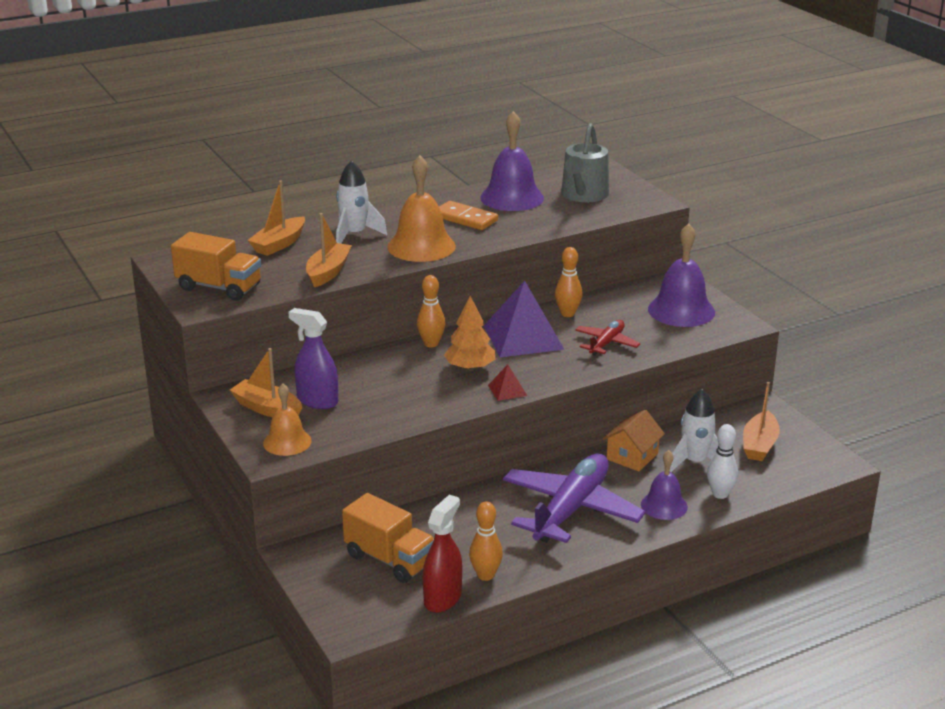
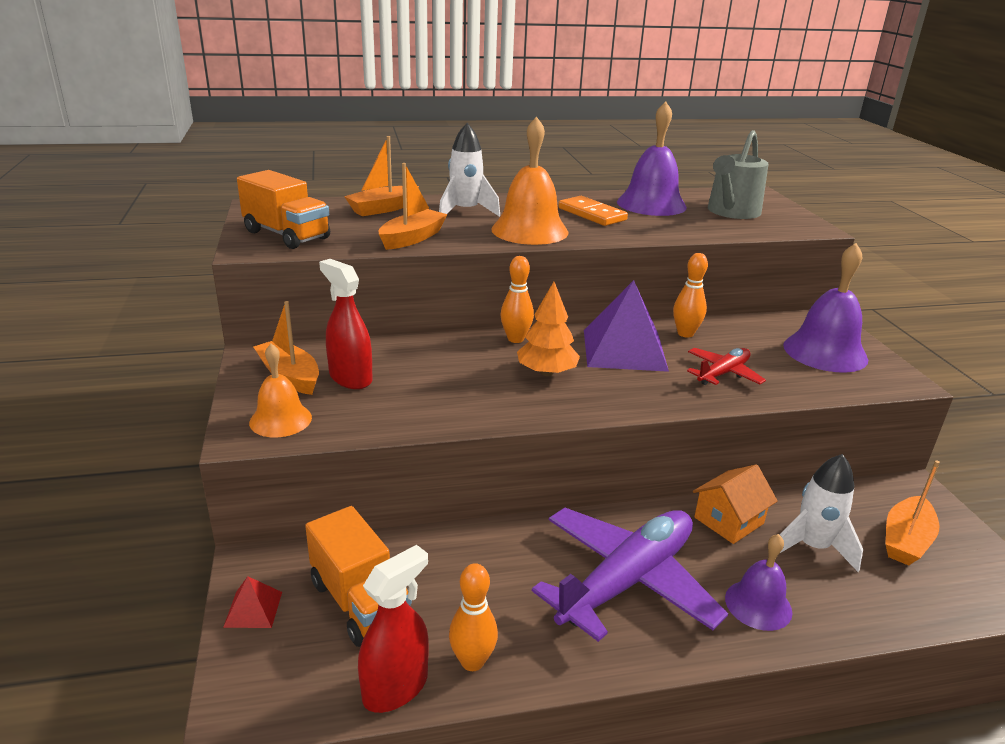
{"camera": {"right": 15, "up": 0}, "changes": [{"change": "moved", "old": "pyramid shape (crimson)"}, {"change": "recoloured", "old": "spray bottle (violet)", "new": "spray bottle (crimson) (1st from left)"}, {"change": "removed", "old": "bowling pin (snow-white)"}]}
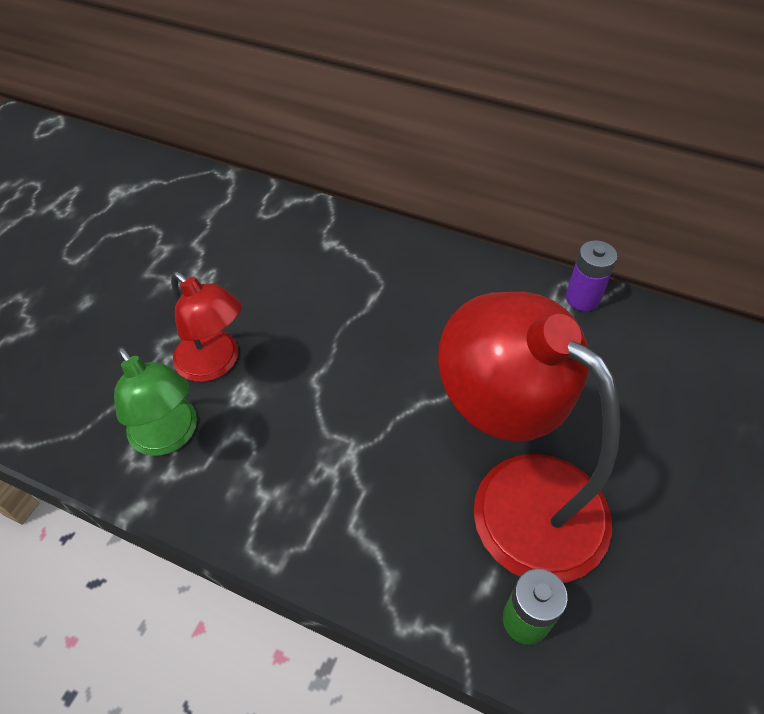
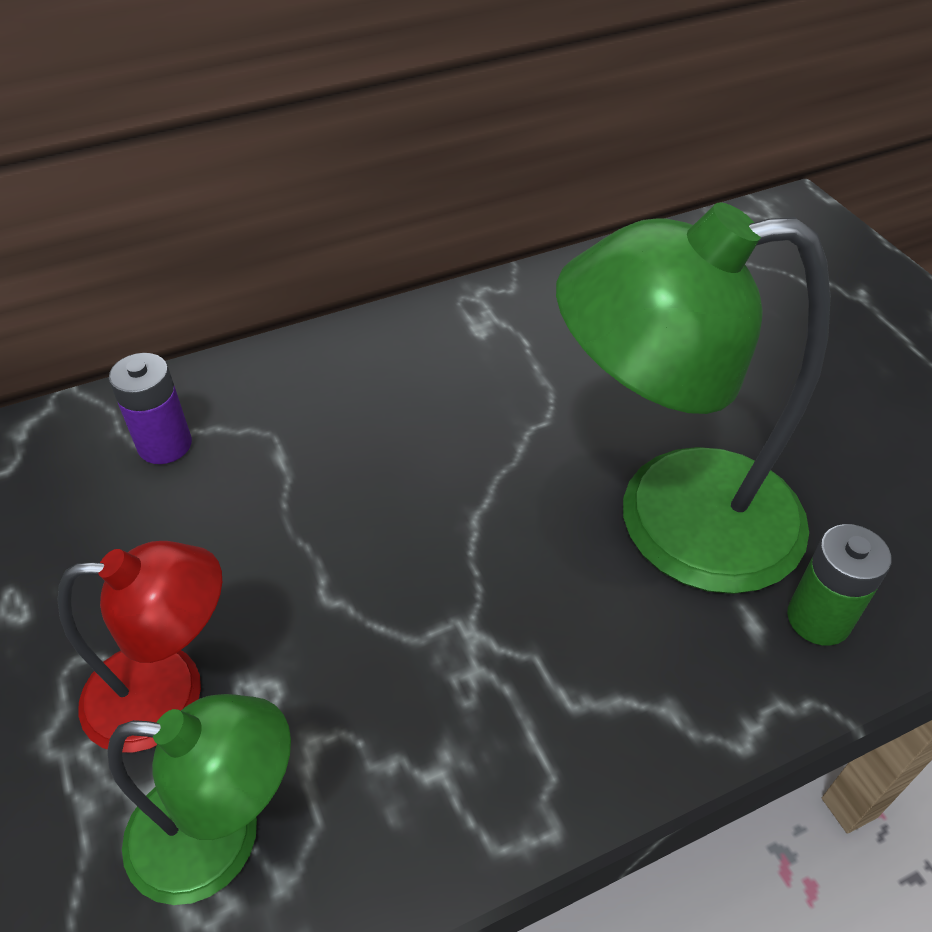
{"camera": {"right": -50, "up": -5}, "changes": [{"change": "moved", "old": "power cell (violet)"}, {"change": "recoloured", "old": "reading lamp (crimson) (2nd from left)", "new": "reading lamp (green) (2nd from left)"}]}
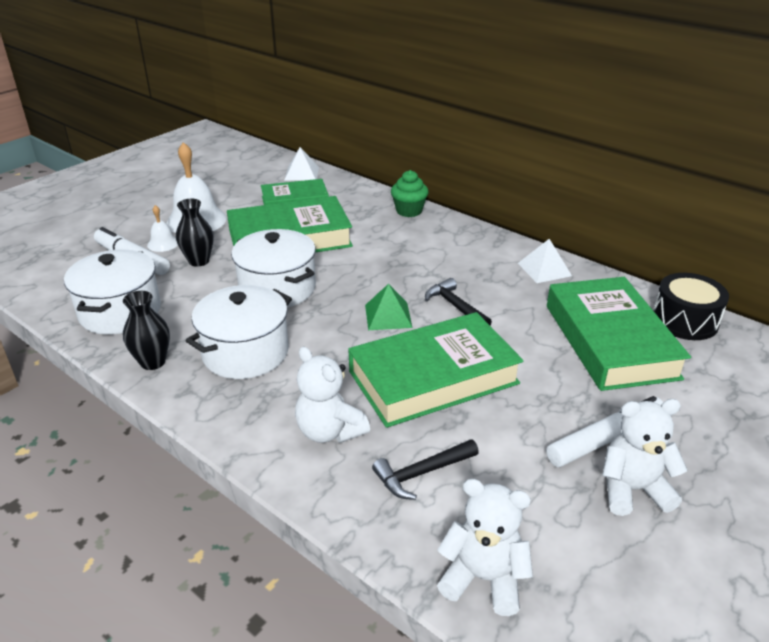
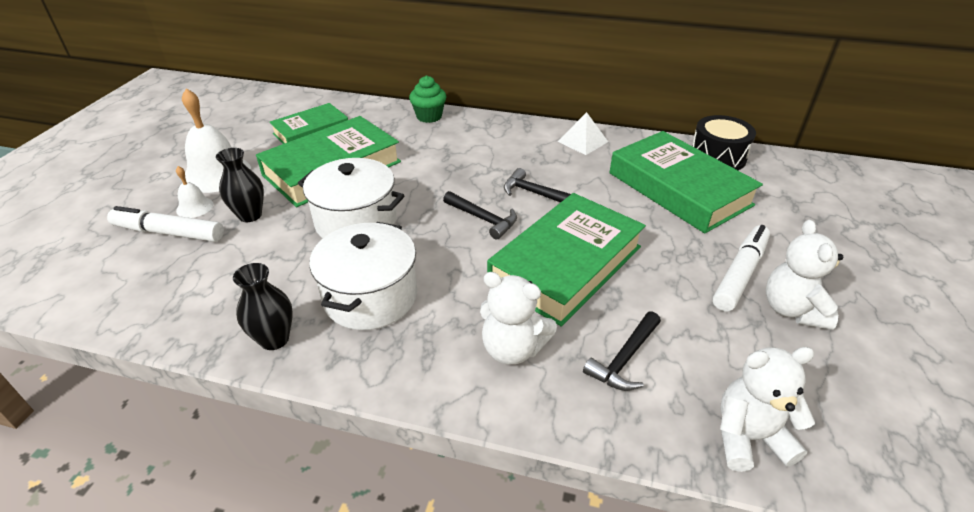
{"camera": {"right": -25, "up": 5}, "changes": [{"change": "replaced", "old": "pyramid shape (green)", "new": "carpenter's hammer (jet-black) (1st from left)"}, {"change": "turned", "old": "teddy bear (snow-white) (3rd from left)", "degrees": -60}, {"change": "removed", "old": "pot (snow-white) (1st from left)"}, {"change": "removed", "old": "pyramid shape (snow-white) (1st from left)"}]}
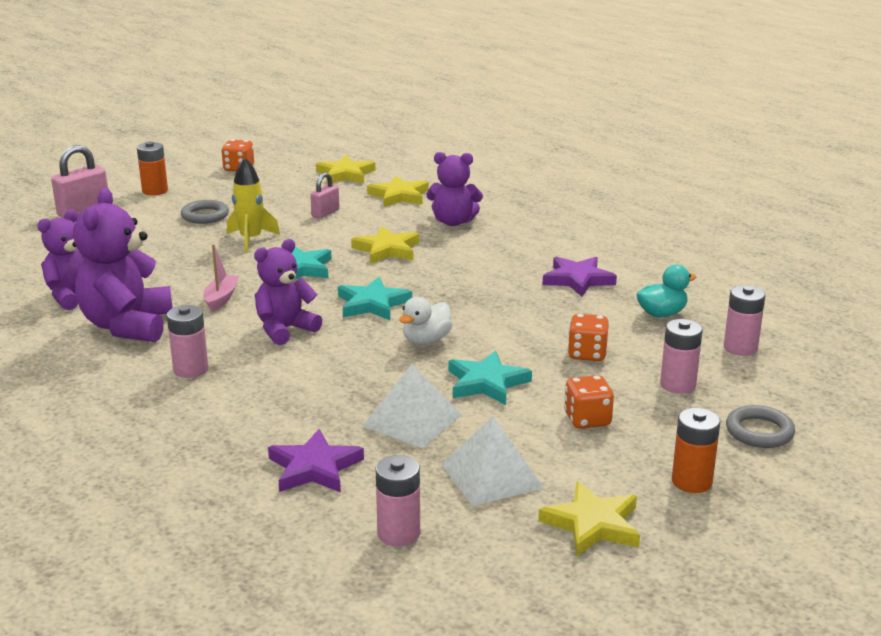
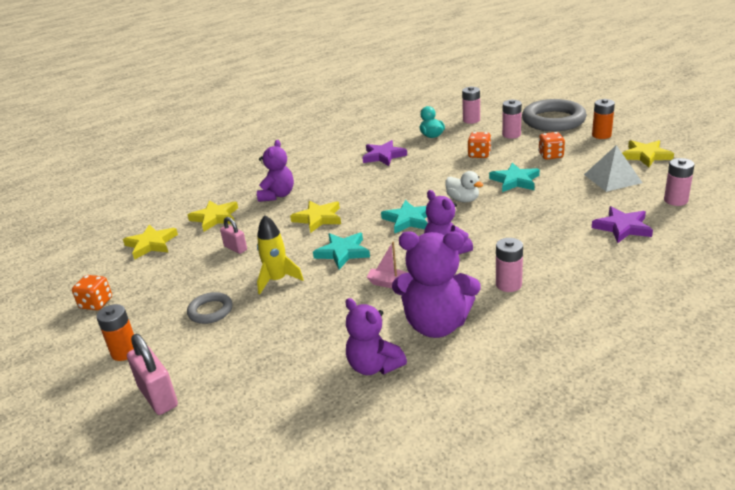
{"camera": {"right": -80, "up": 5}, "changes": [{"change": "resized", "old": "hoop (grey) (2nd from left)", "factor": 1.98}, {"change": "removed", "old": "pyramid shape (snow-white) (1st from left)"}]}
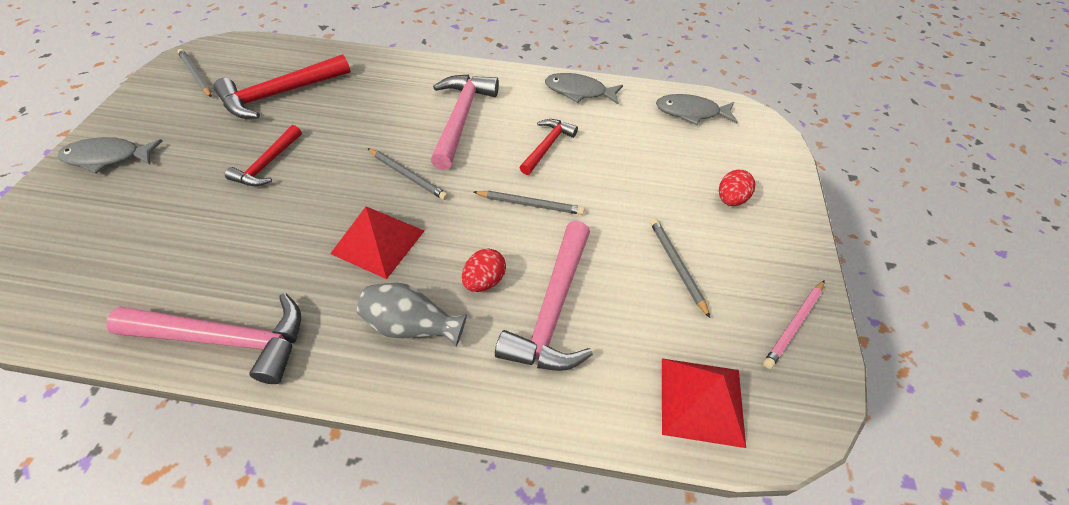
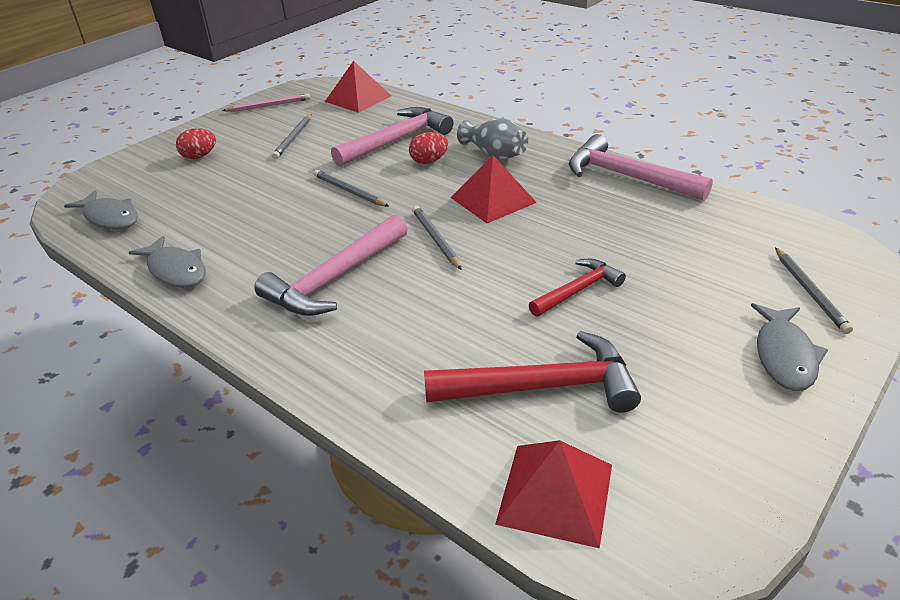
{"camera": {"right": -145, "up": -15}, "changes": [{"change": "added", "new": "pyramid shape (crimson) (3rd from left)"}, {"change": "turned", "old": "toy fish (grey) (1st from left in the first image)", "degrees": 75}, {"change": "moved", "old": "wooden pencil (grey) (1st from left in the first image)", "new": "wooden pencil (grey) (4th from left)"}, {"change": "removed", "old": "carpenter's hammer (crimson) (3rd from left)"}]}
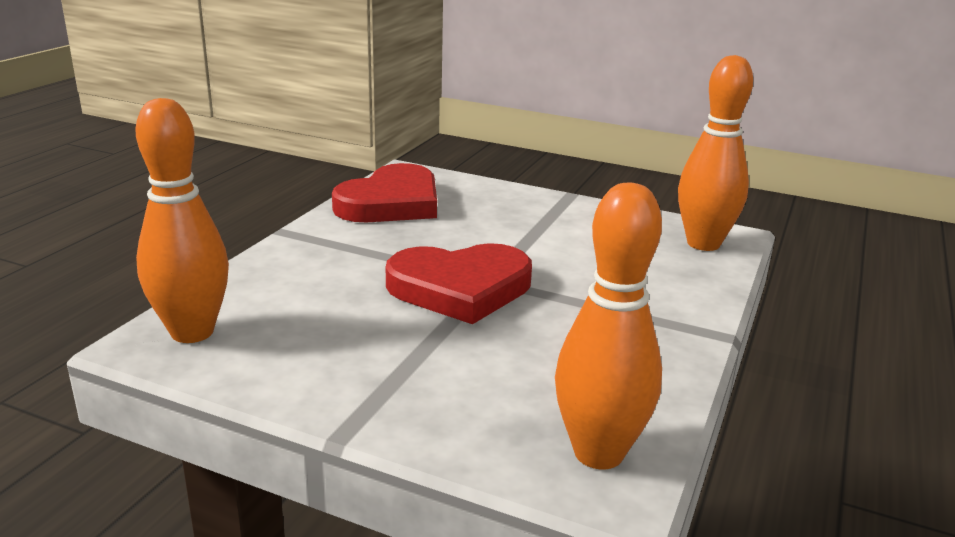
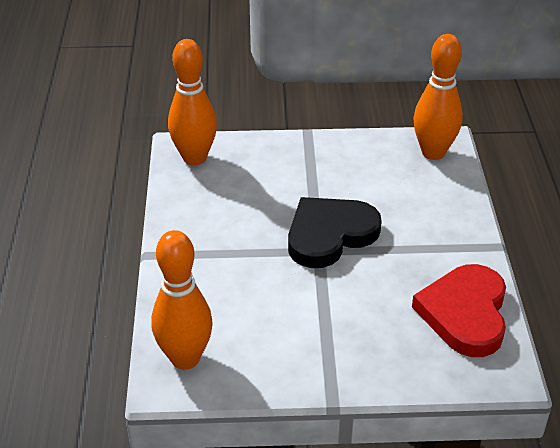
{"camera": {"right": 155, "up": 15}, "changes": [{"change": "recoloured", "old": "love heart (crimson) (2nd from left)", "new": "love heart (jet-black)"}]}
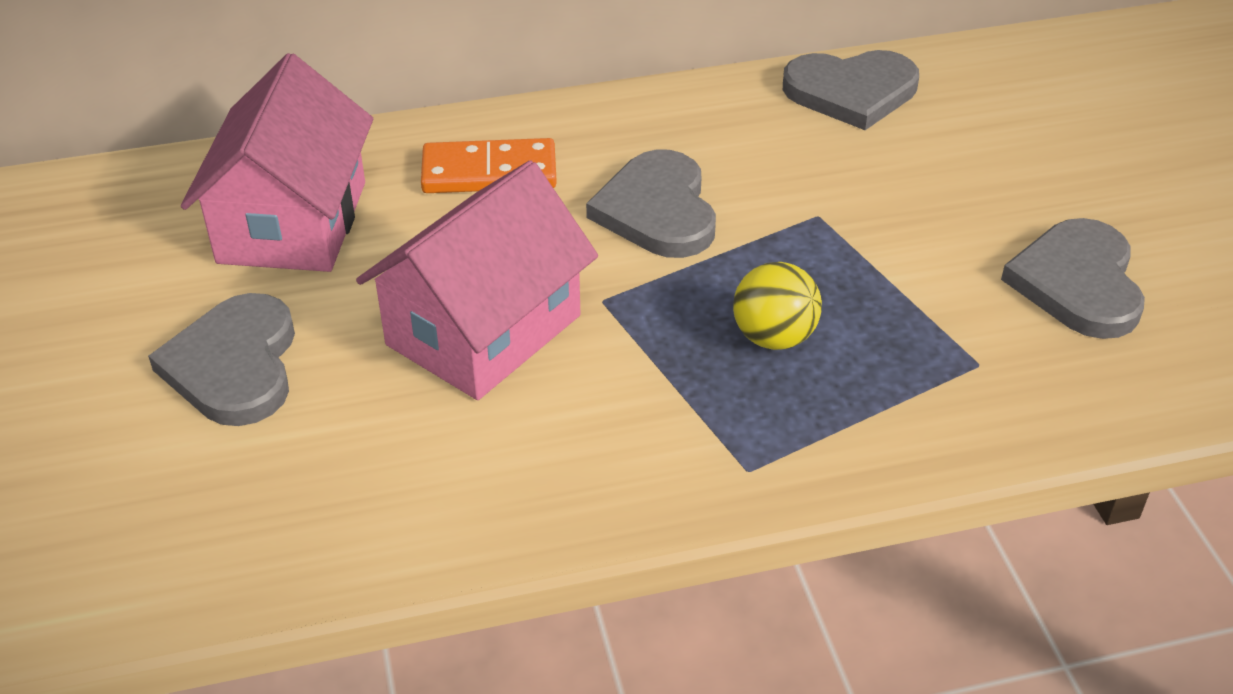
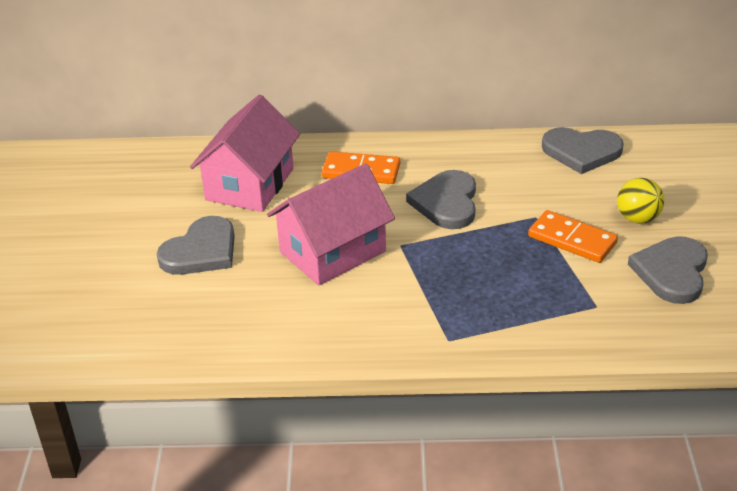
{"camera": {"right": 15, "up": -5}, "changes": [{"change": "turned", "old": "love heart (grey) (1st from left)", "degrees": -150}, {"change": "added", "new": "domino piece (orange) (2nd from left)"}, {"change": "moved", "old": "play ball (bright yellow)"}]}
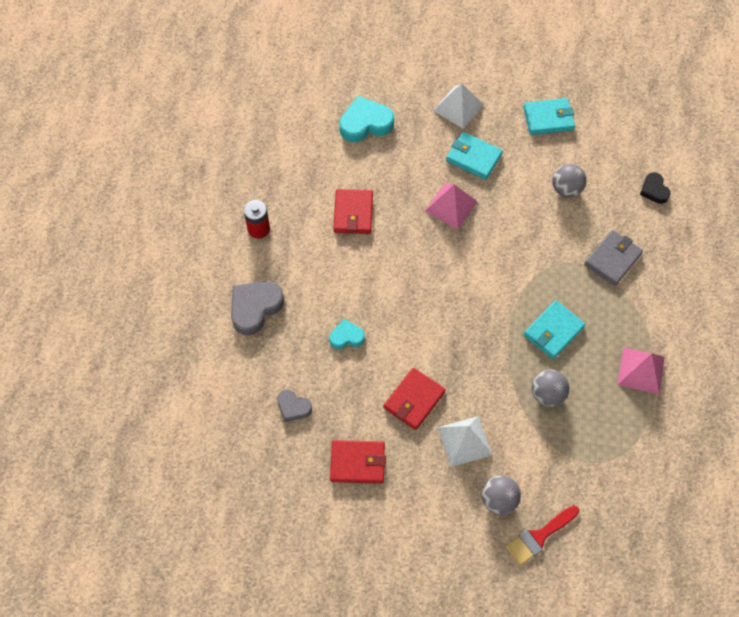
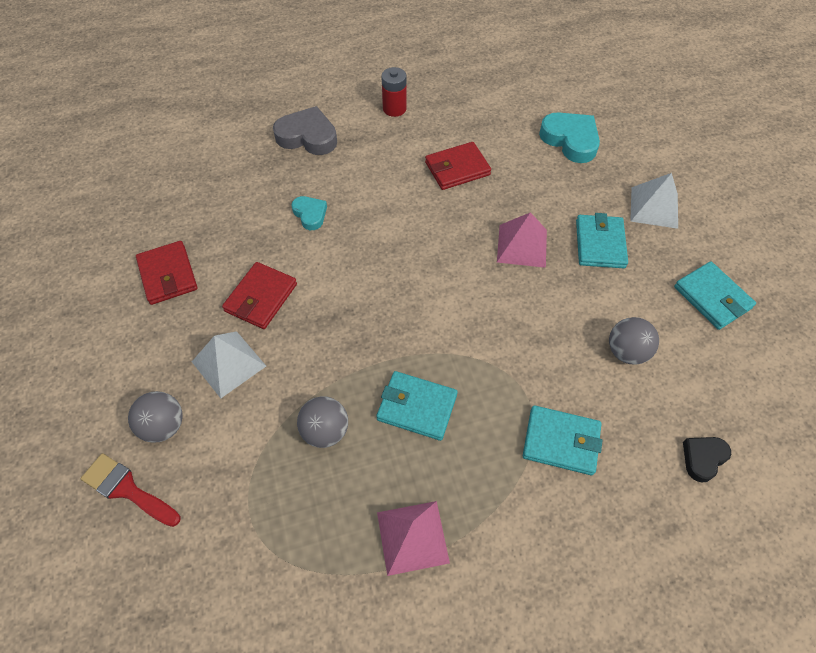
{"camera": {"right": 65, "up": -5}, "changes": [{"change": "turned", "old": "billfold (crimson) (3rd from left in the first image)", "degrees": -75}, {"change": "recoloured", "old": "billfold (grey)", "new": "billfold (aqua) (2nd from left)"}, {"change": "removed", "old": "love heart (grey) (2nd from left)"}]}
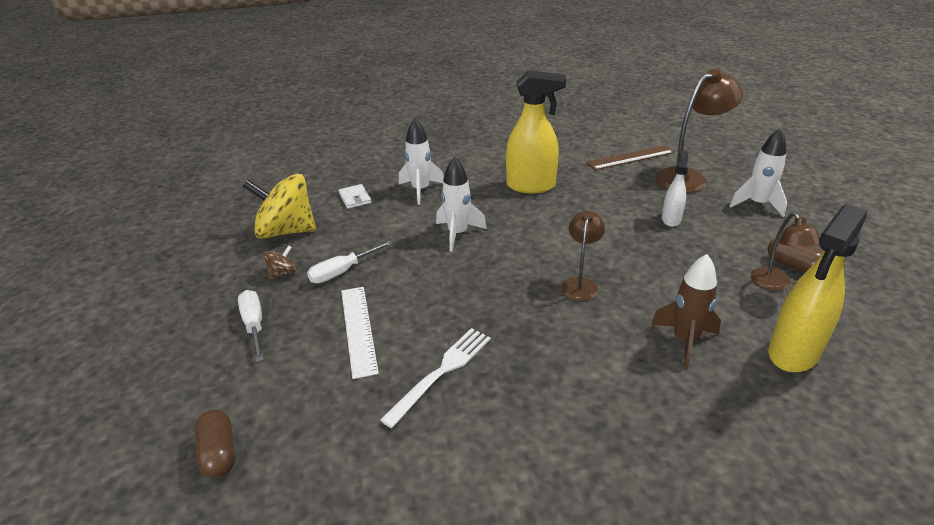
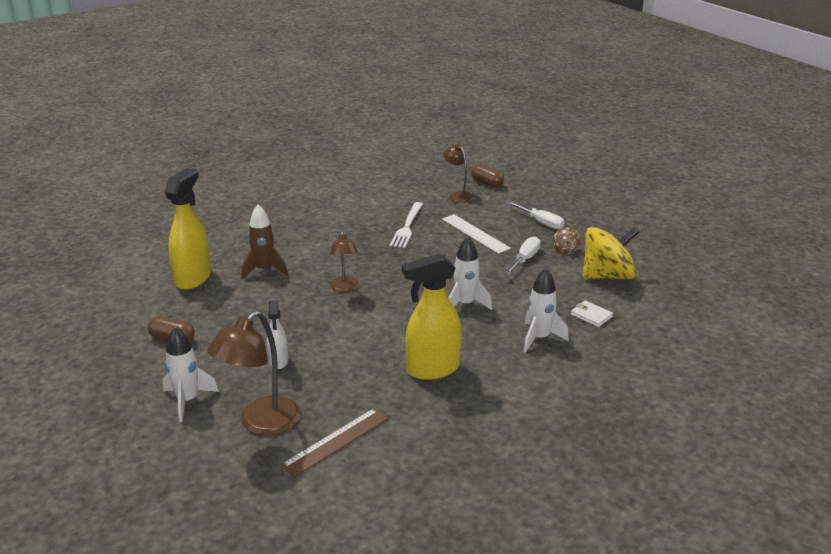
{"camera": {"right": 155, "up": -5}, "changes": [{"change": "moved", "old": "reading lamp (brown) (3rd from left)"}]}
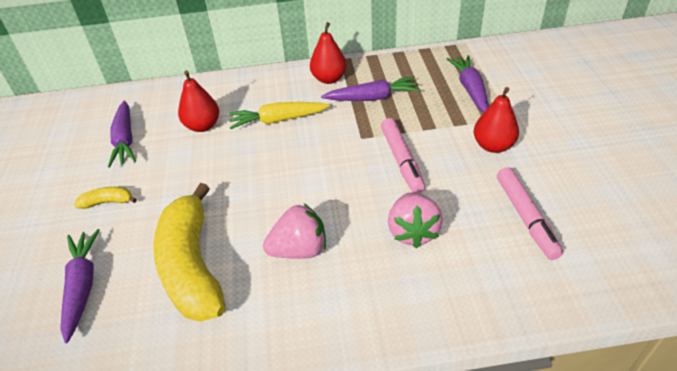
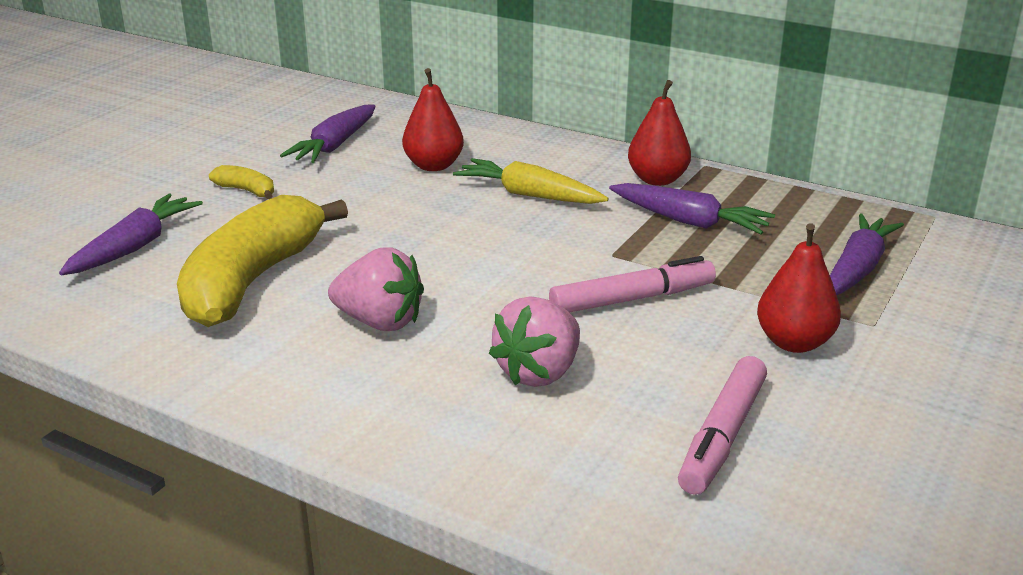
{"camera": {"right": 35, "up": -15}, "changes": [{"change": "turned", "old": "marker (rosy) (1st from left)", "degrees": -135}]}
